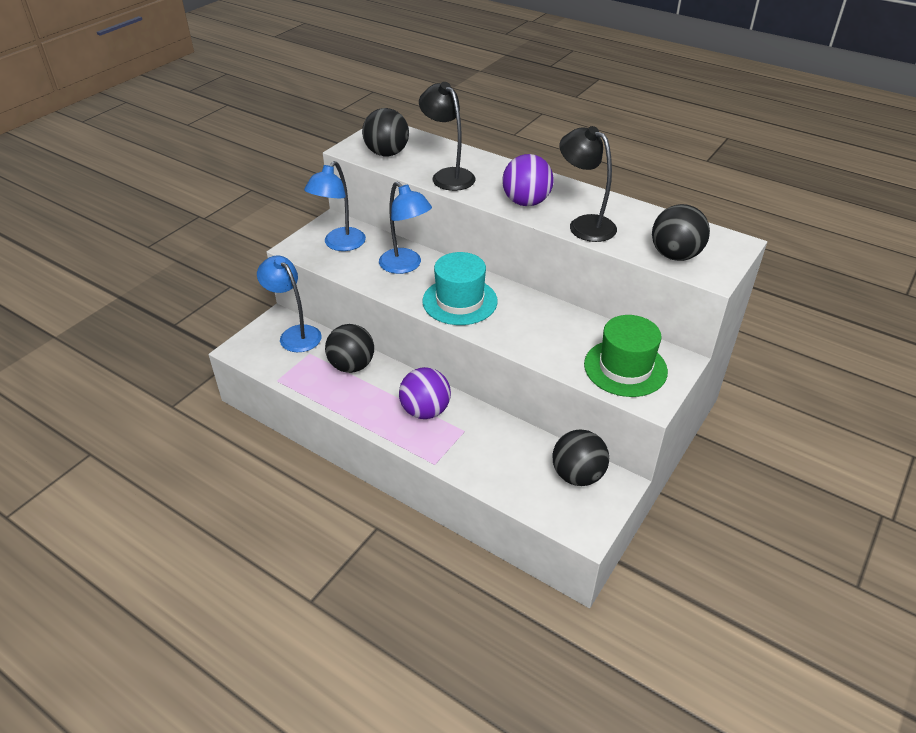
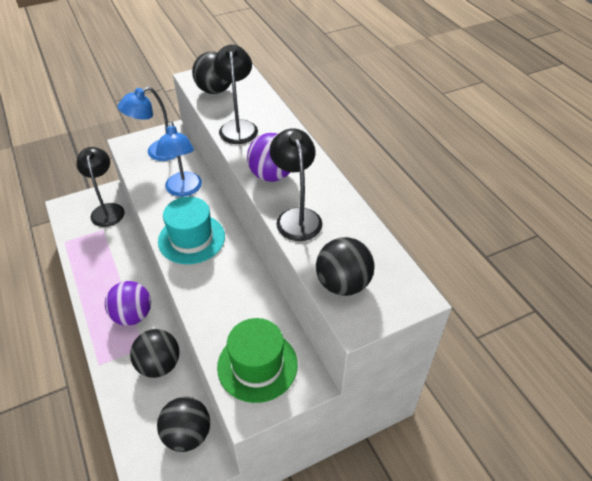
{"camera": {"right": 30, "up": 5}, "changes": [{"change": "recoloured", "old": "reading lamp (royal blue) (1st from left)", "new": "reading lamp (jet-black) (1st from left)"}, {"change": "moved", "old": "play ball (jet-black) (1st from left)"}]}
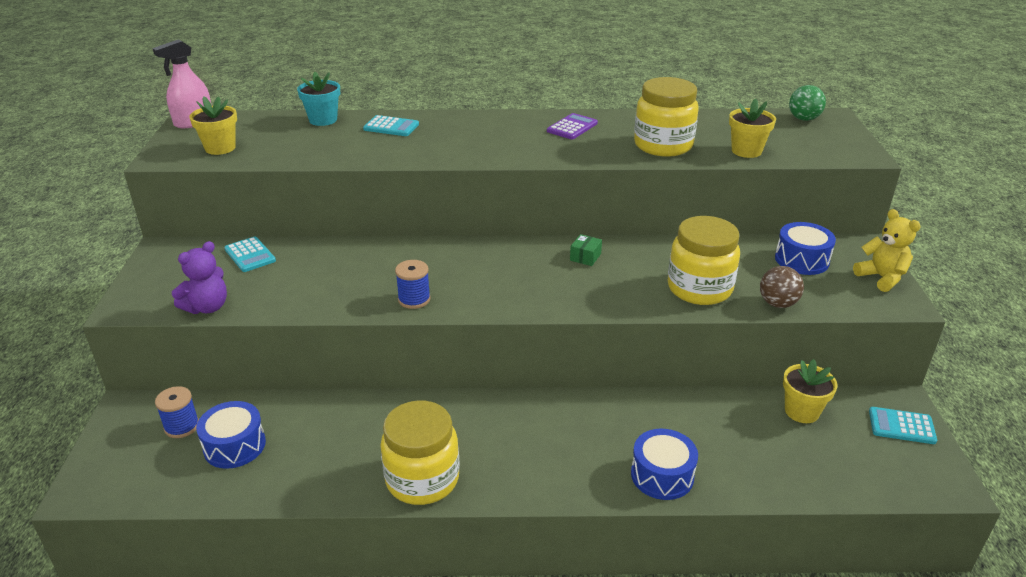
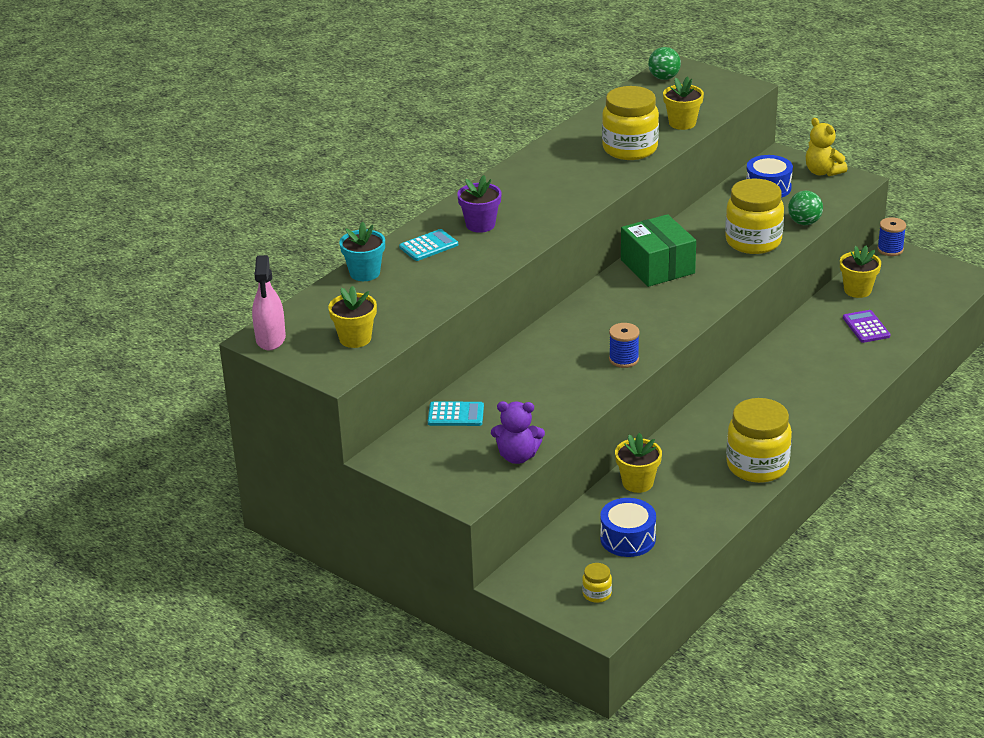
{"camera": {"right": -50, "up": 0}, "changes": [{"change": "added", "new": "potted plant (violet)"}, {"change": "turned", "old": "teddy bear (violet)", "degrees": 105}, {"change": "added", "new": "jar (bright yellow) (1st from left)"}, {"change": "added", "new": "potted plant (bright yellow) (2nd from left)"}, {"change": "resized", "old": "package (green)", "factor": 2.45}, {"change": "recoloured", "old": "play ball (brown)", "new": "play ball (green) (2nd from left)"}, {"change": "turned", "old": "teddy bear (bright yellow)", "degrees": -135}, {"change": "moved", "old": "pocket calculator (violet)"}, {"change": "moved", "old": "spool (royal blue) (1st from left in the first image)", "new": "spool (royal blue) (2nd from left)"}, {"change": "removed", "old": "toy drum (royal blue) (2nd from left)"}, {"change": "removed", "old": "pocket calculator (aqua) (3rd from left)"}]}
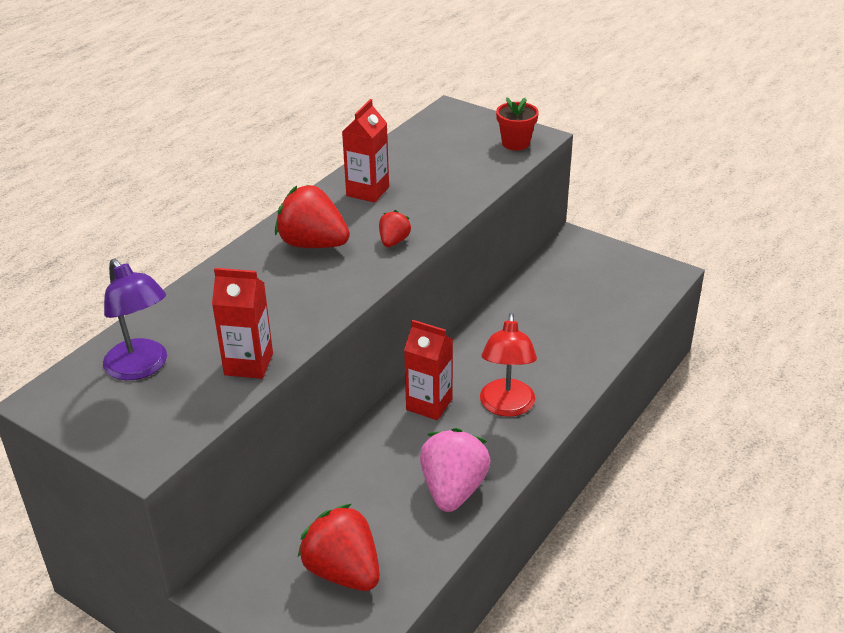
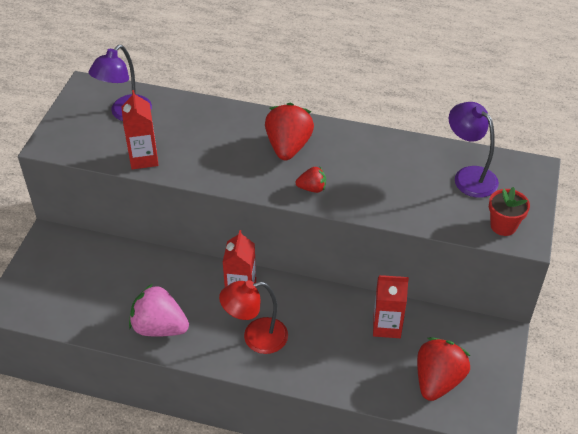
{"camera": {"right": 70, "up": 10}, "changes": [{"change": "turned", "old": "berry (rosy)", "degrees": -150}, {"change": "moved", "old": "milk carton (crimson) (2nd from left in the first image)", "new": "milk carton (crimson) (3rd from left)"}, {"change": "moved", "old": "berry (crimson) (2nd from left in the first image)", "new": "berry (crimson) (3rd from left)"}, {"change": "added", "new": "reading lamp (violet) (2nd from left)"}]}
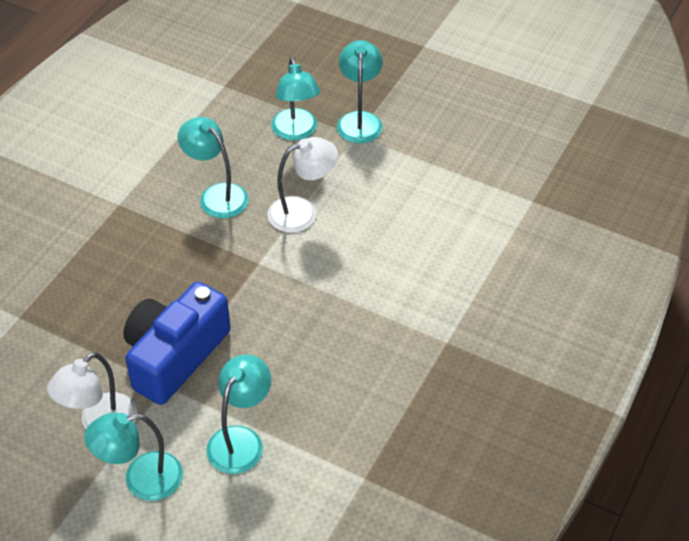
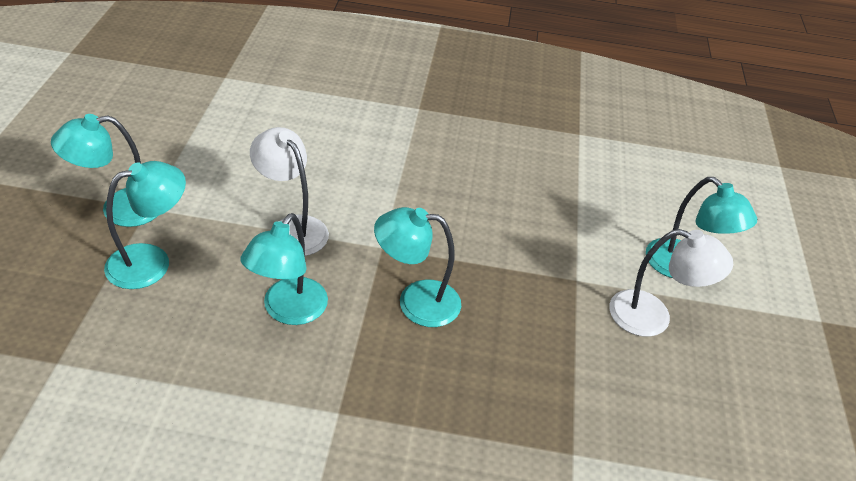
{"camera": {"right": -115, "up": -5}, "changes": [{"change": "moved", "old": "reading lamp (aqua) (3rd from left in the first image)", "new": "reading lamp (aqua) (4th from left)"}, {"change": "removed", "old": "compact camera (royal blue)"}]}
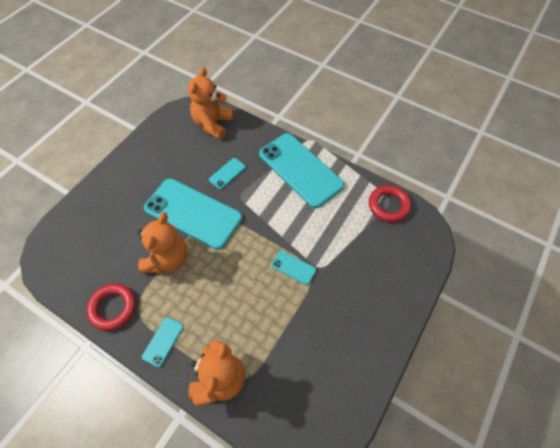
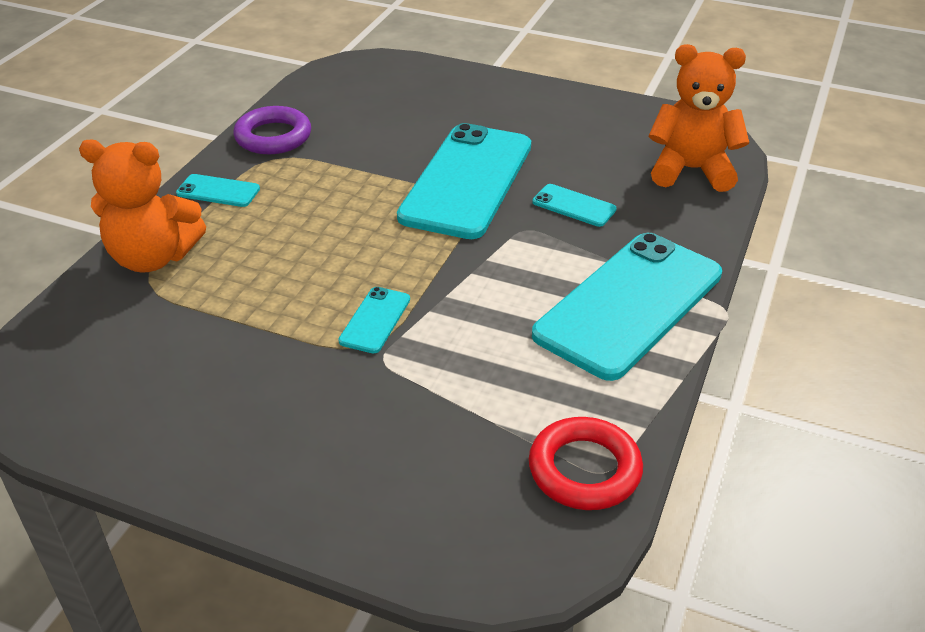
{"camera": {"right": 80, "up": -20}, "changes": [{"change": "recoloured", "old": "hoop (crimson) (1st from left)", "new": "hoop (violet)"}, {"change": "removed", "old": "teddy bear (orange) (1st from left)"}]}
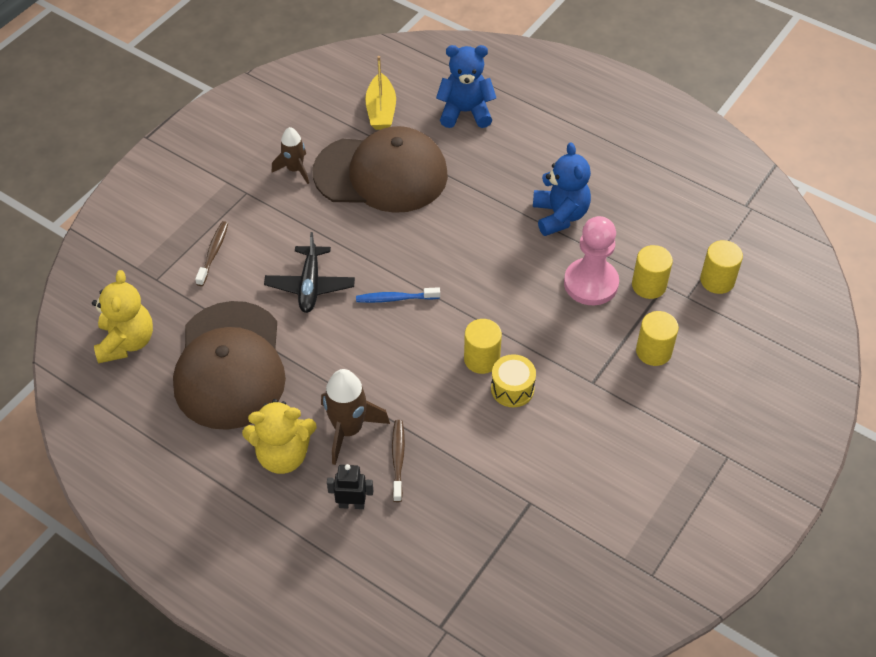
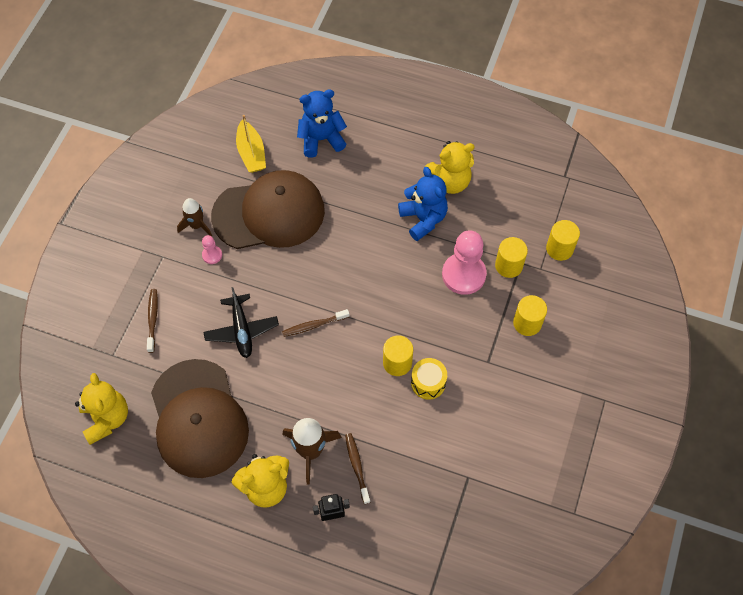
{"camera": {"right": -15, "up": 10}, "changes": [{"change": "added", "new": "pawn (rosy) (1st from left)"}, {"change": "recoloured", "old": "tooth brush (royal blue)", "new": "tooth brush (brown) (2nd from left)"}, {"change": "added", "new": "teddy bear (bright yellow) (3rd from left)"}]}
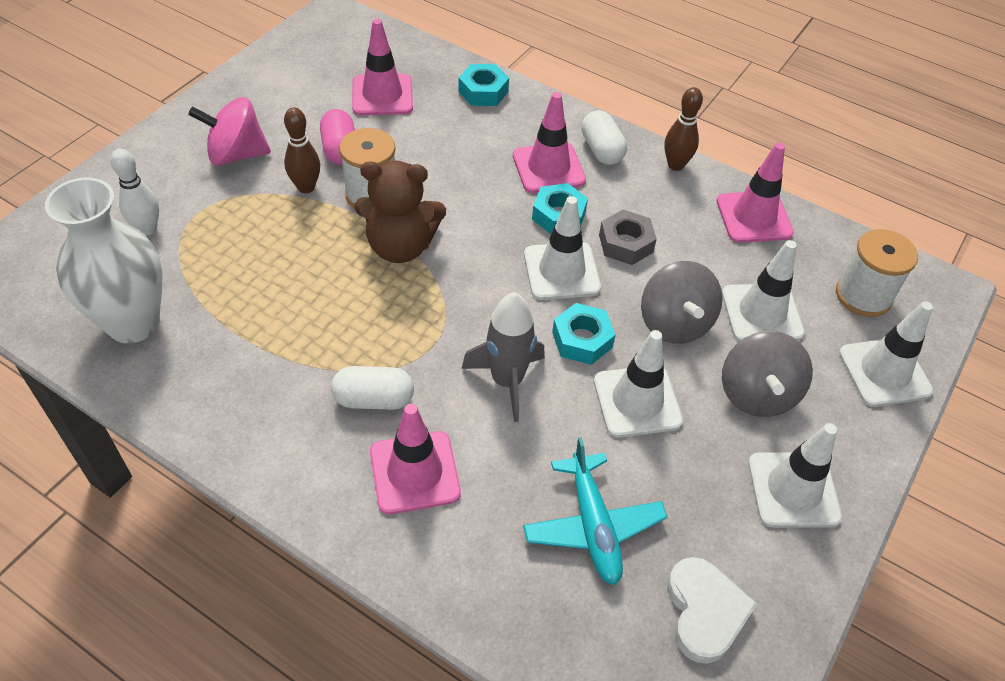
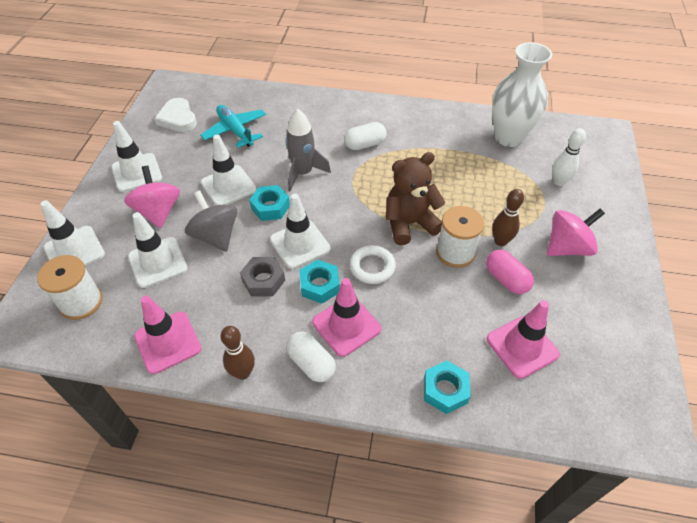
{"camera": {"right": 160, "up": 0}, "changes": [{"change": "recoloured", "old": "spinning top (grey) (2nd from left)", "new": "spinning top (rosy) (1st from left)"}, {"change": "added", "new": "hoop (snow-white)"}, {"change": "removed", "old": "road cone (rosy) (2nd from left)"}]}
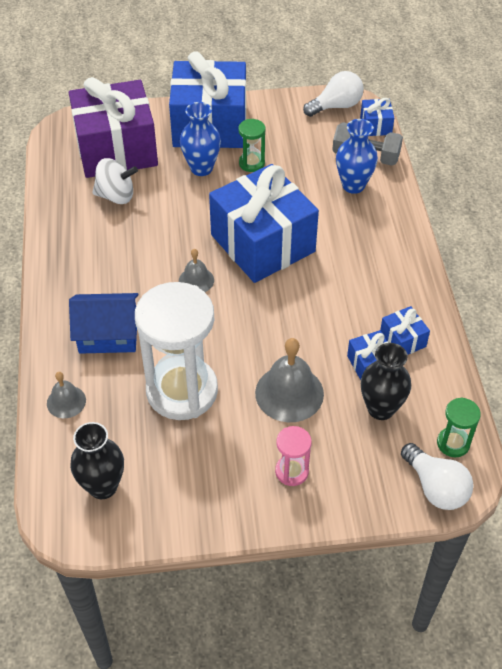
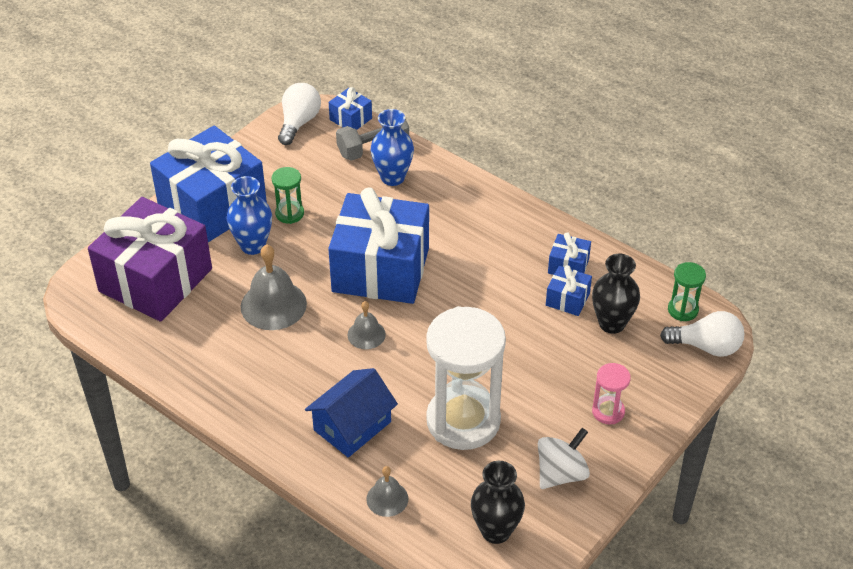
{"camera": {"right": -45, "up": -5}, "changes": [{"change": "moved", "old": "bell (grey) (3rd from left in the first image)", "new": "bell (grey) (1st from left)"}, {"change": "moved", "old": "spinning top (snow-white)"}]}
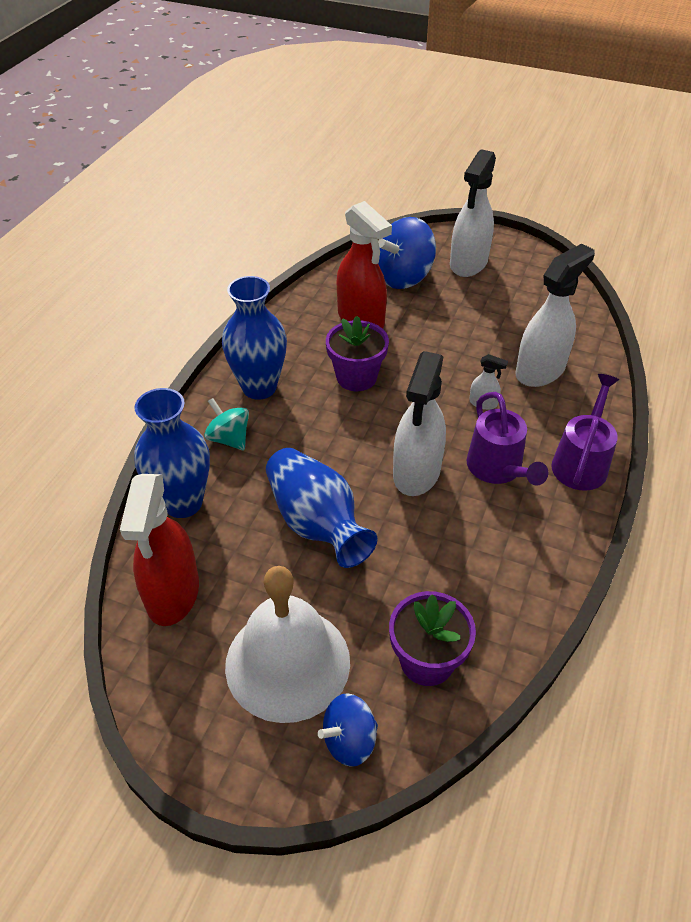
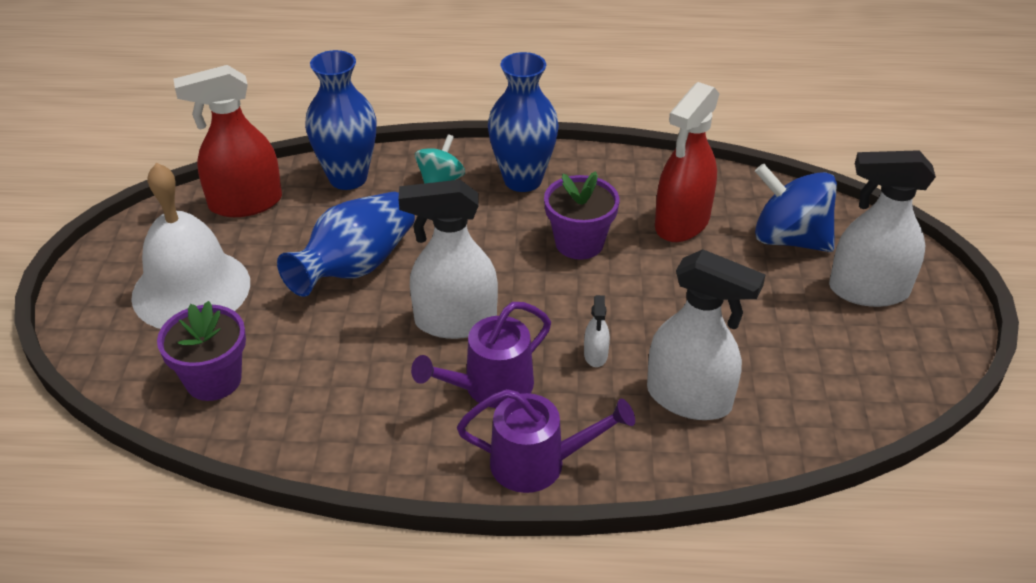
{"camera": {"right": 70, "up": -5}, "changes": [{"change": "removed", "old": "spinning top (royal blue) (1st from left)"}]}
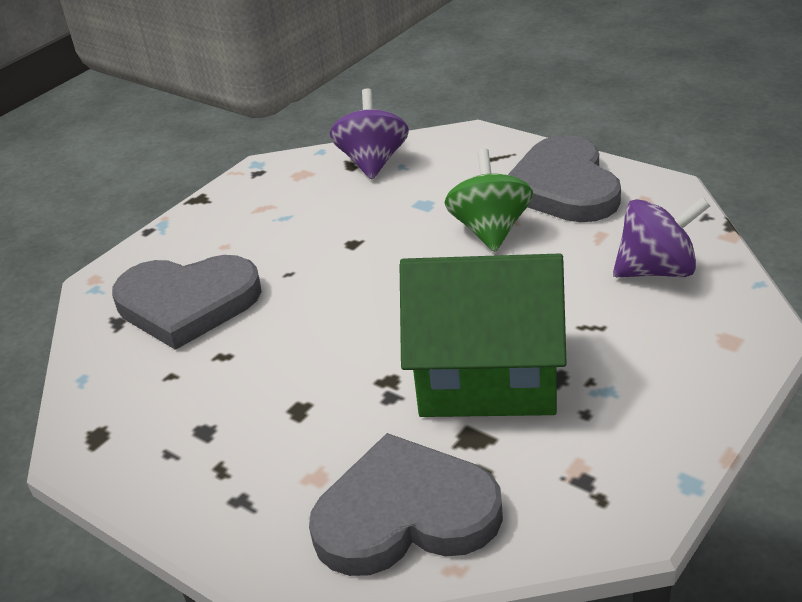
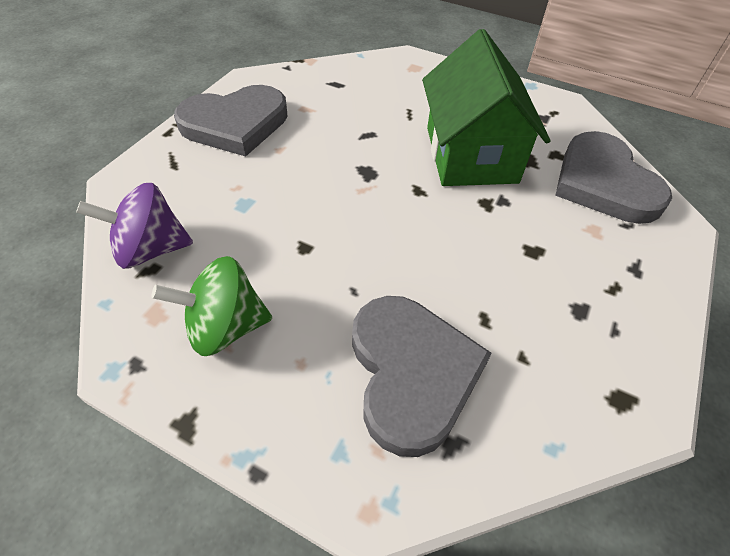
{"camera": {"right": -105, "up": 15}, "changes": [{"change": "moved", "old": "spinning top (green)"}, {"change": "removed", "old": "spinning top (violet) (2nd from left)"}]}
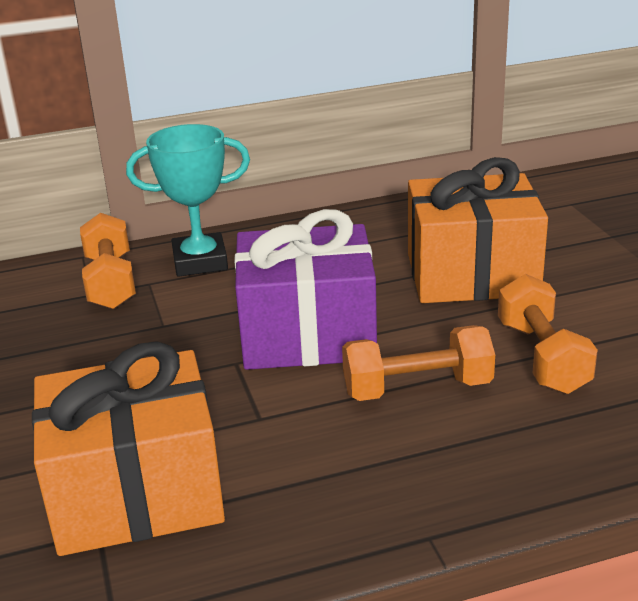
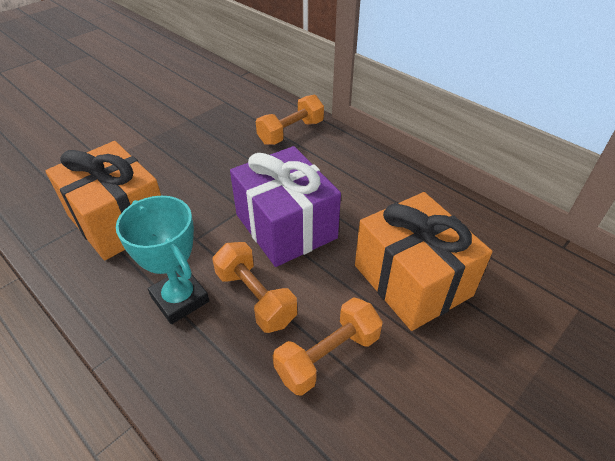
{"camera": {"right": 60, "up": 15}, "changes": [{"change": "moved", "old": "award cup (aqua)"}]}
